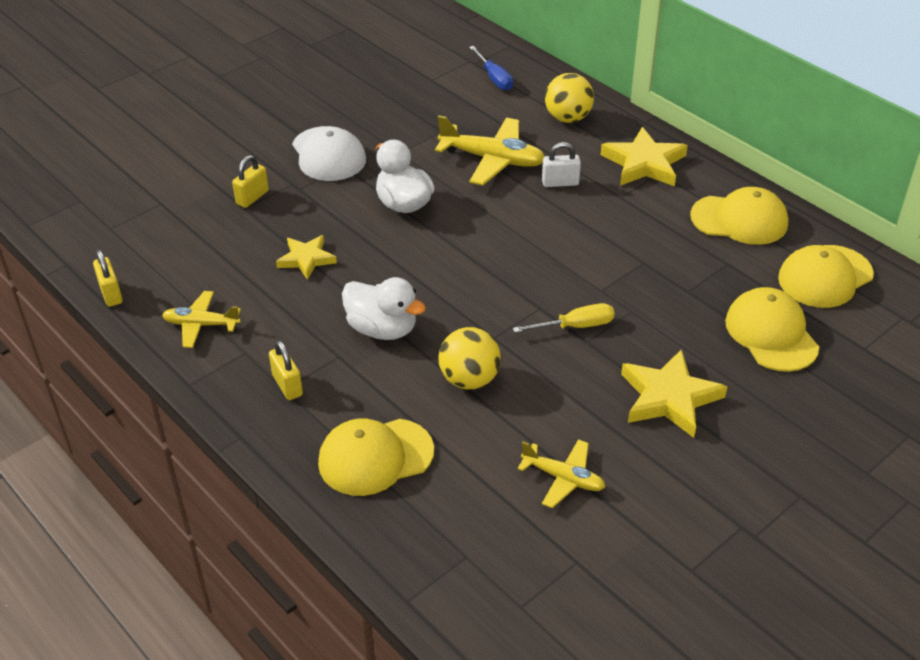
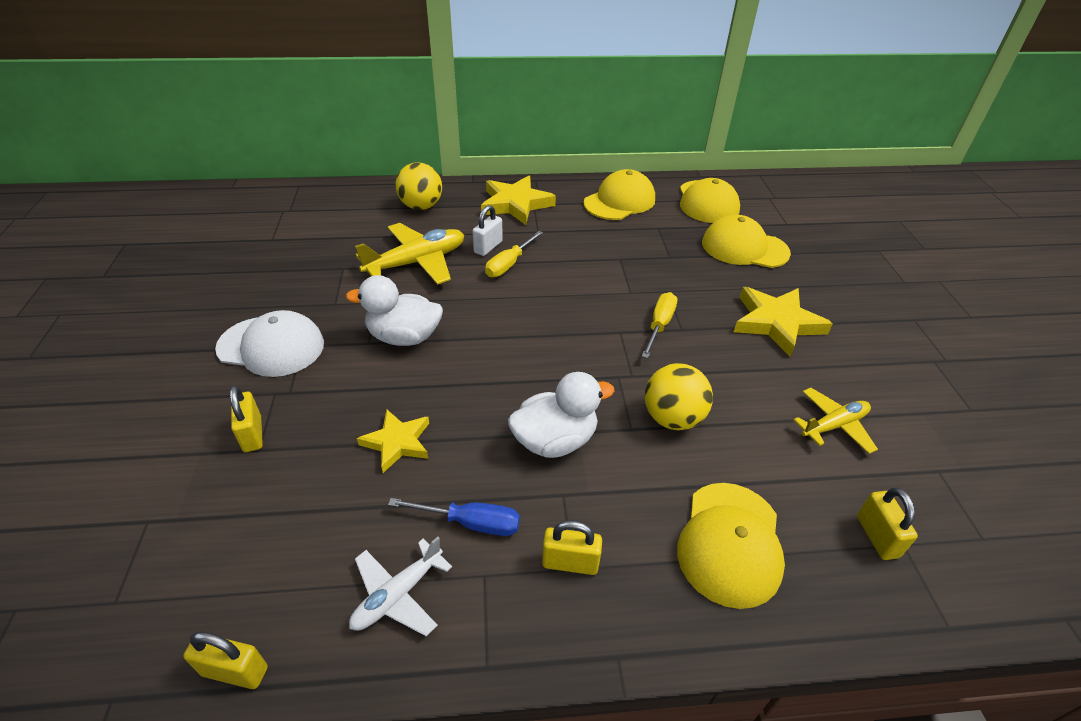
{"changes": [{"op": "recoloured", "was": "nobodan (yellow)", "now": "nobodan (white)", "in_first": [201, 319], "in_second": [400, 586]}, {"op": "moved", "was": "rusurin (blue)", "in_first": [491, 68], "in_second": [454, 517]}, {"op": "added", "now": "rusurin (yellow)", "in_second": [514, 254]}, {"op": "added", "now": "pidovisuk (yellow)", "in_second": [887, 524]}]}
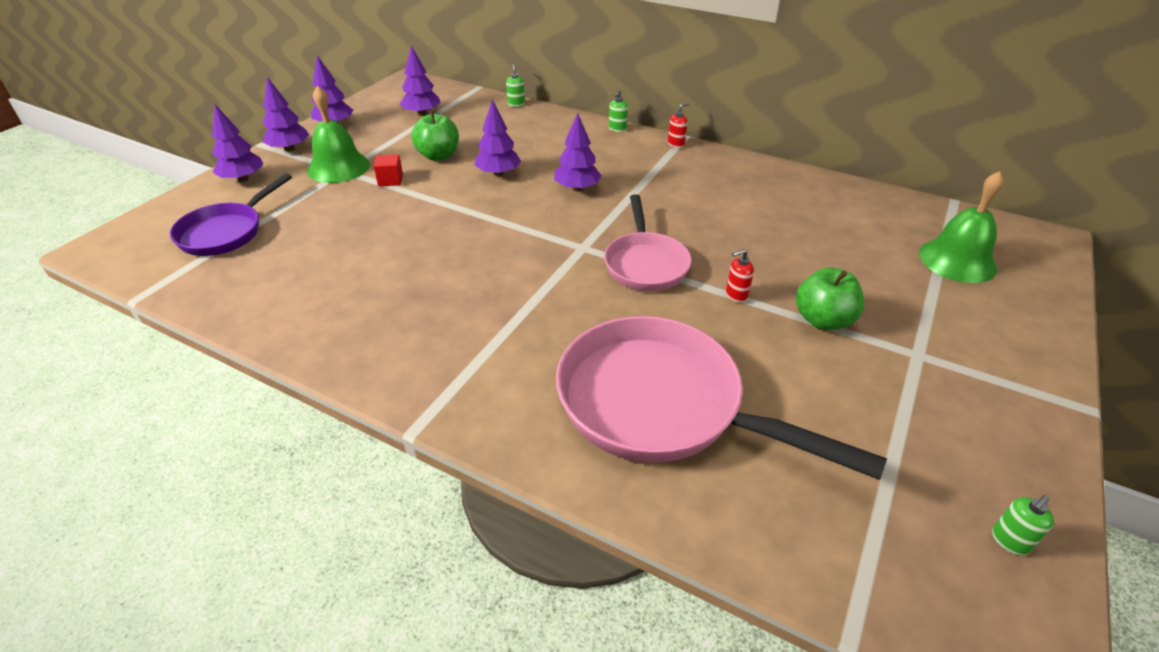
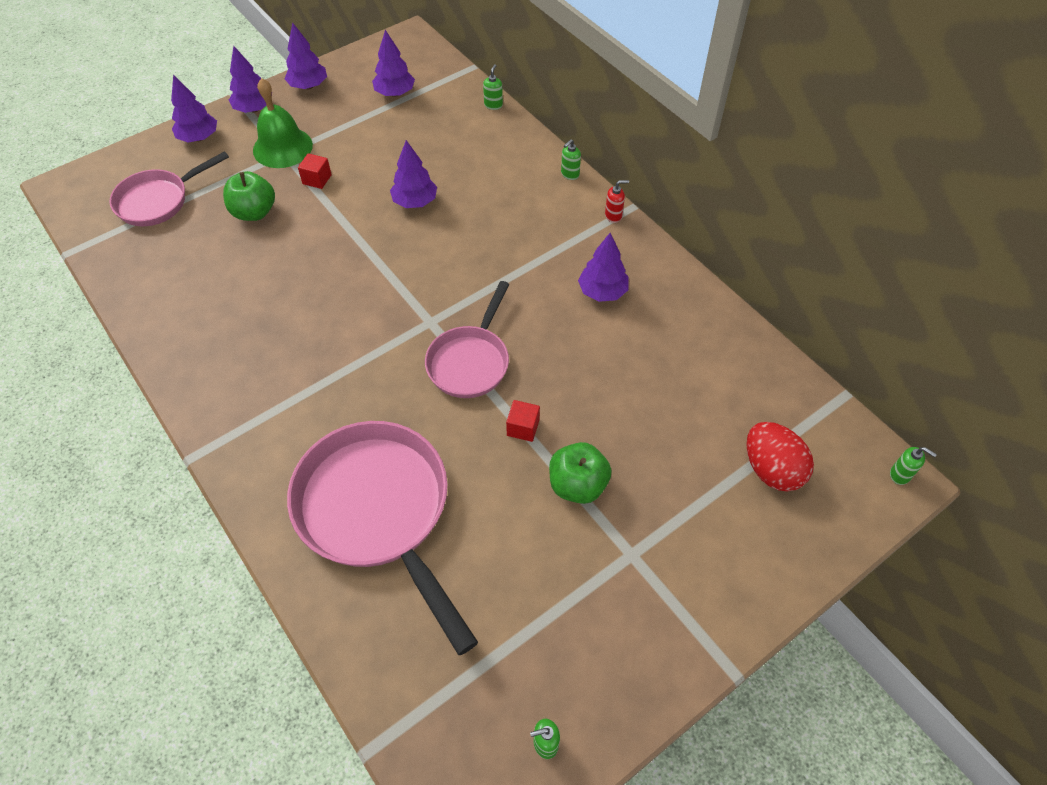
{"changes": [{"op": "recoloured", "was": "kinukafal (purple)", "now": "kinukafal (pink)", "in_first": [231, 214], "in_second": [169, 188]}, {"op": "moved", "was": "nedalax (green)", "in_first": [435, 136], "in_second": [249, 196]}, {"op": "moved", "was": "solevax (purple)", "in_first": [578, 152], "in_second": [603, 267]}, {"op": "replaced", "was": "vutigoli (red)", "now": "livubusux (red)", "in_first": [740, 276], "in_second": [523, 421]}, {"op": "replaced", "was": "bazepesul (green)", "now": "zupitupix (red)", "in_first": [961, 227], "in_second": [780, 457]}, {"op": "added", "now": "vutigoli (green)", "in_second": [913, 466]}]}
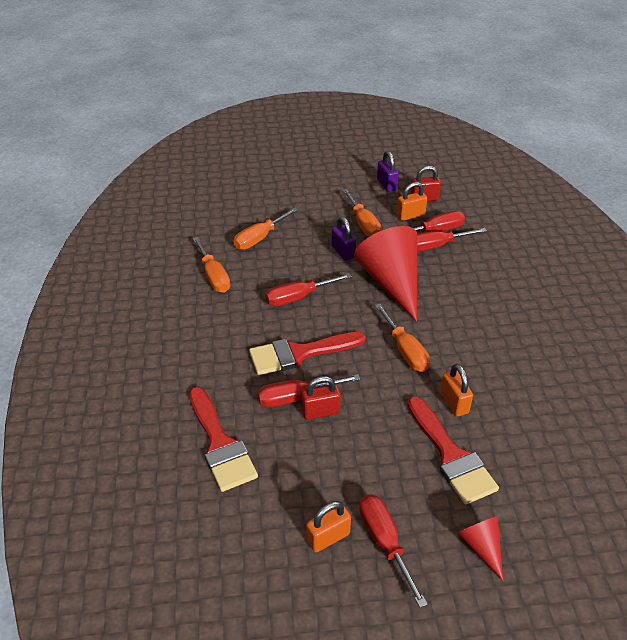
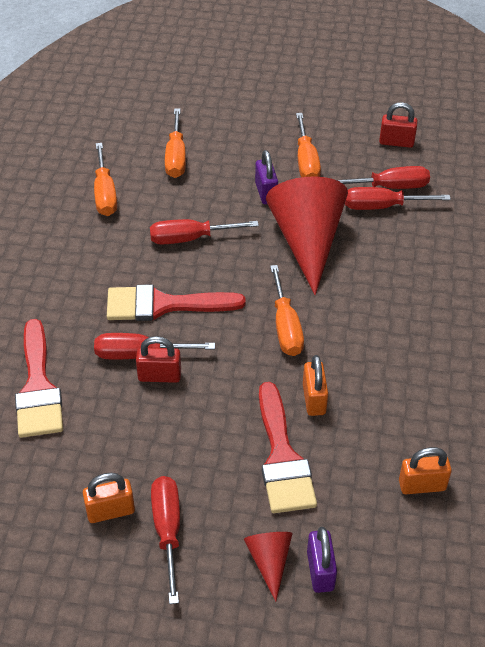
{"changes": [{"op": "turned", "was": "rusurin (orange)", "in_first": [266, 228], "in_second": [175, 143], "clockwise": -60}, {"op": "moved", "was": "pidovisuk (purple)", "in_first": [388, 171], "in_second": [322, 560]}, {"op": "moved", "was": "pidovisuk (orange)", "in_first": [412, 201], "in_second": [425, 470]}]}
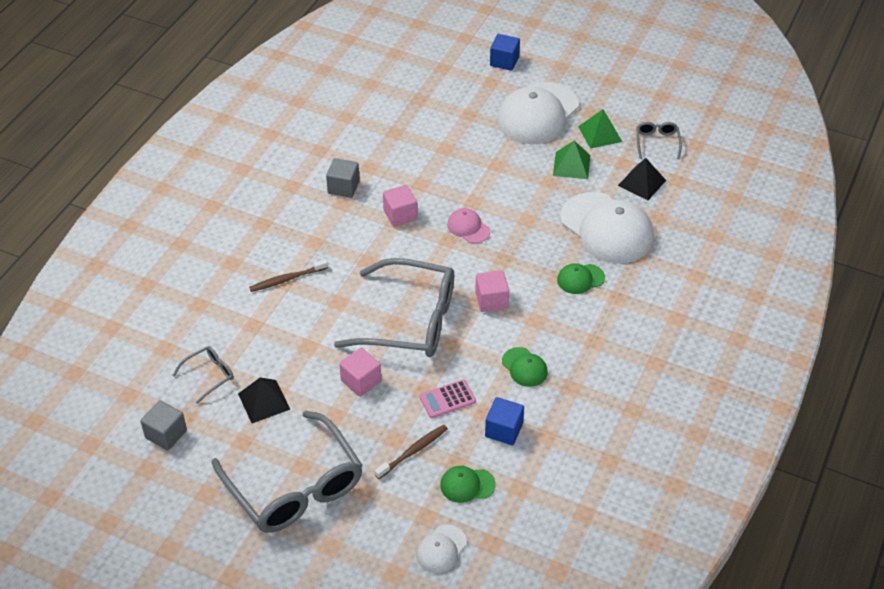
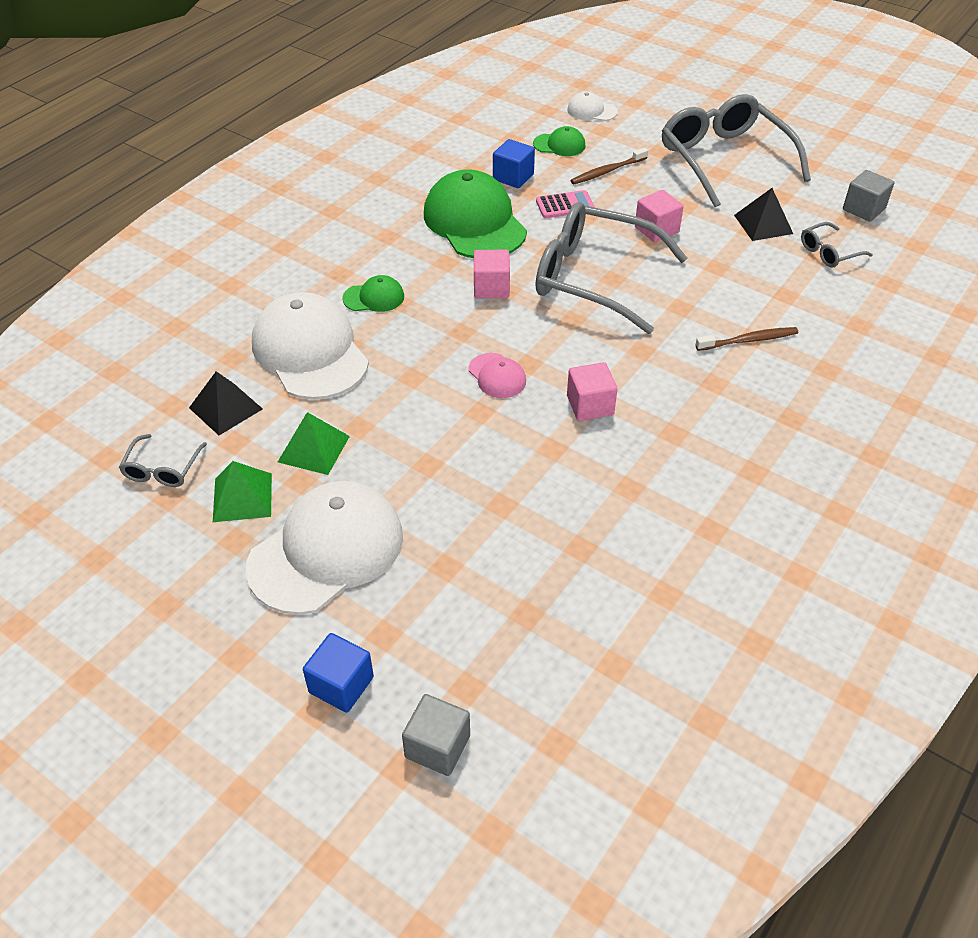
{"changes": [{"op": "moved", "was": "livubusux (grey)", "in_first": [343, 178], "in_second": [436, 735]}, {"op": "turned", "was": "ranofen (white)", "in_first": [441, 549], "in_second": [592, 106], "clockwise": -120}, {"op": "resized", "was": "ranofen (green)", "in_first": [525, 367], "in_second": [475, 213], "ratio": 2.16}]}
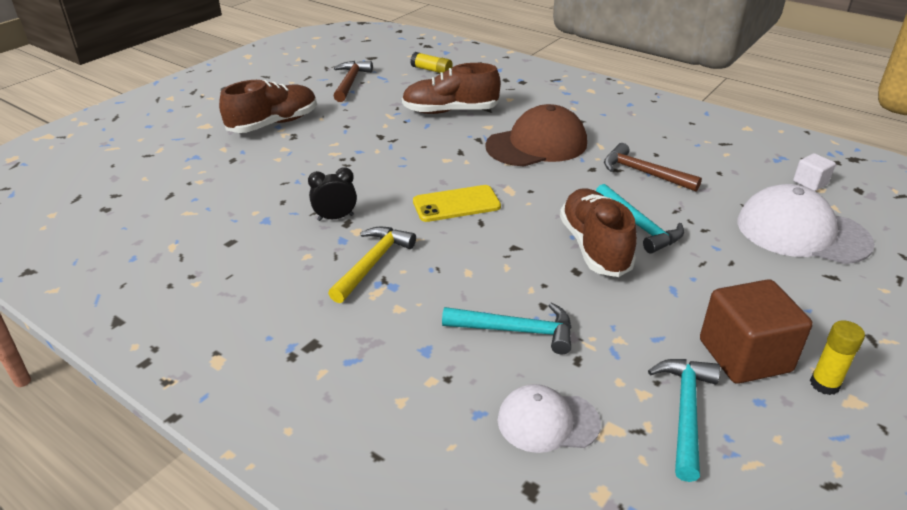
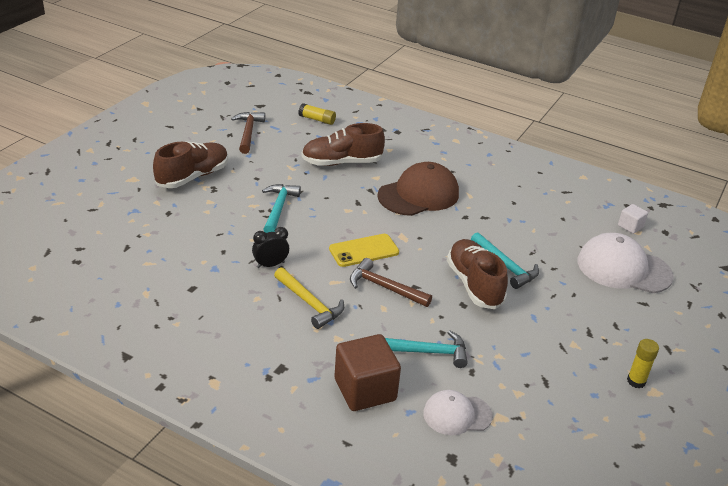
{"changes": [{"op": "turned", "was": "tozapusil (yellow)", "in_first": [372, 265], "in_second": [309, 298], "clockwise": 120}, {"op": "moved", "was": "tozapusil (brown)", "in_first": [653, 167], "in_second": [391, 282]}, {"op": "moved", "was": "tozapusil (turquoise)", "in_first": [684, 420], "in_second": [281, 208]}, {"op": "moved", "was": "livubusux (brown)", "in_first": [756, 331], "in_second": [368, 372]}]}
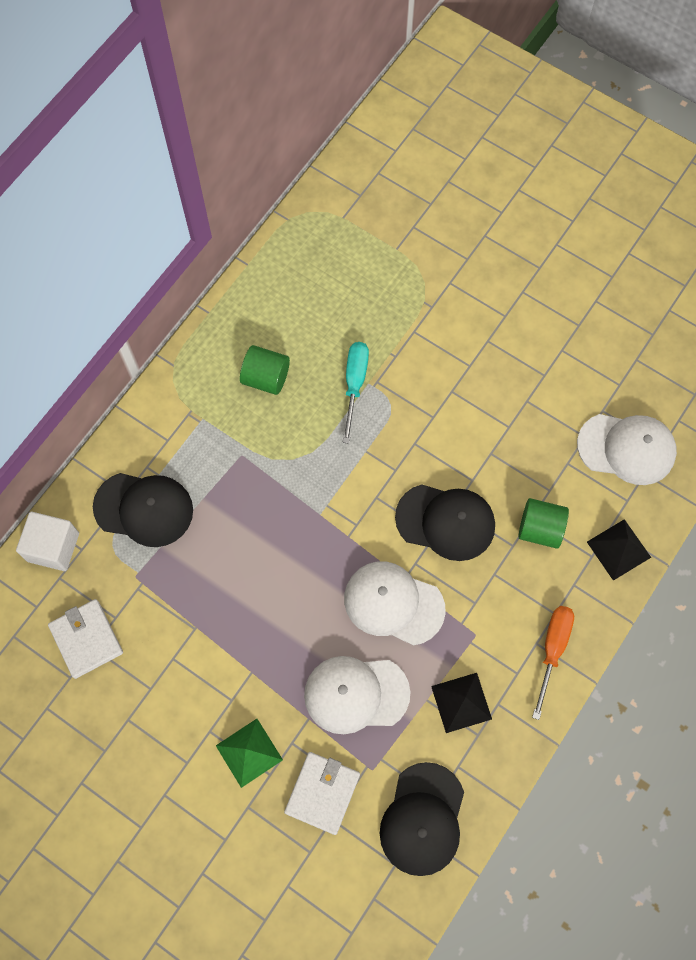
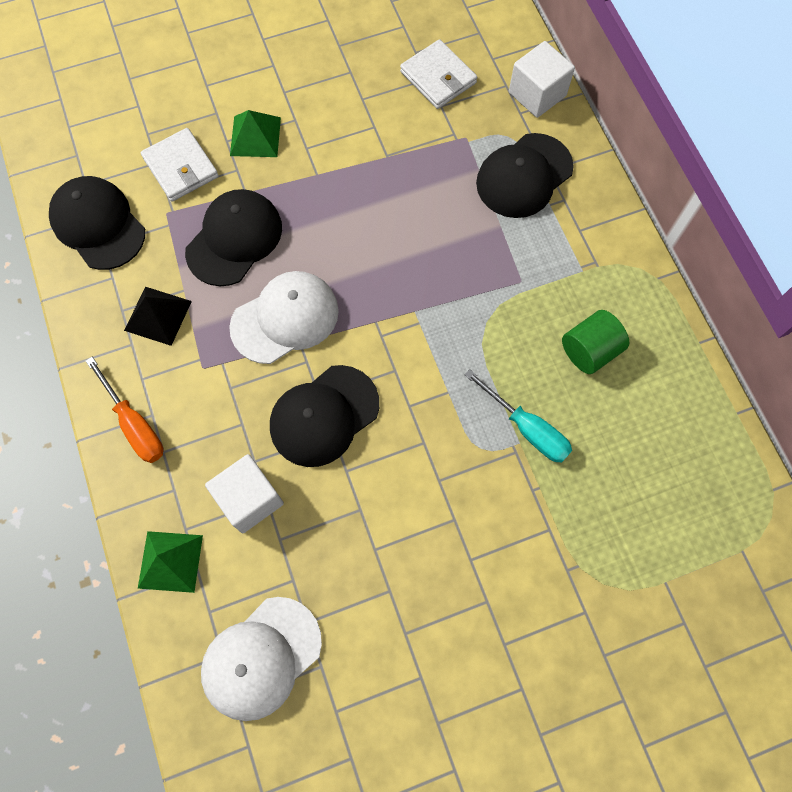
{"changes": [{"op": "turned", "was": "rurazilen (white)", "in_first": [85, 639], "in_second": [438, 74], "clockwise": 45}, {"op": "recoloured", "was": "ranofen (white)", "now": "ranofen (black)", "in_first": [357, 695], "in_second": [233, 237]}, {"op": "replaced", "was": "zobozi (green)", "now": "livubusux (white)", "in_first": [544, 523], "in_second": [244, 493]}, {"op": "recoloured", "was": "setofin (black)", "now": "setofin (green)", "in_first": [619, 550], "in_second": [170, 562]}]}
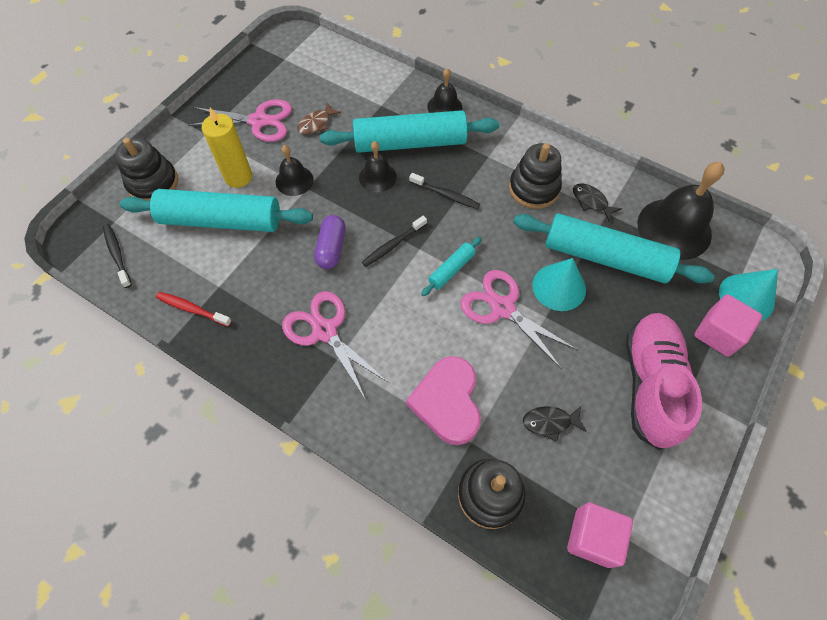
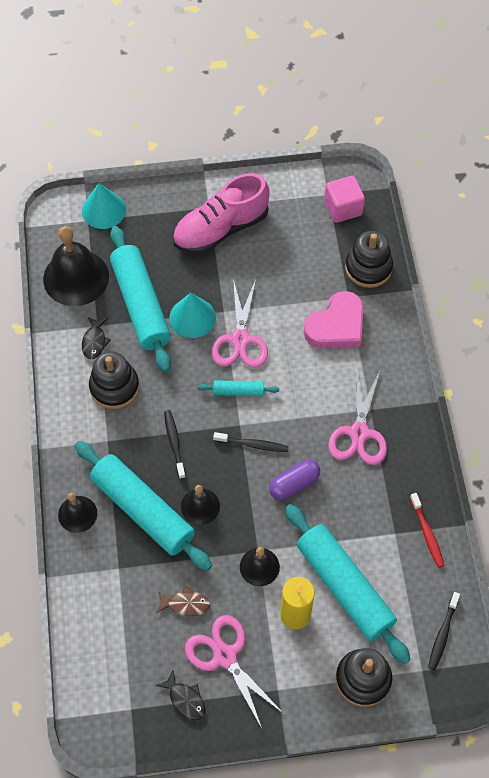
{"changes": [{"op": "moved", "was": "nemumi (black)", "in_first": [554, 424], "in_second": [180, 695]}, {"op": "removed", "was": "livubusux (pink)", "in_first": [728, 325]}]}
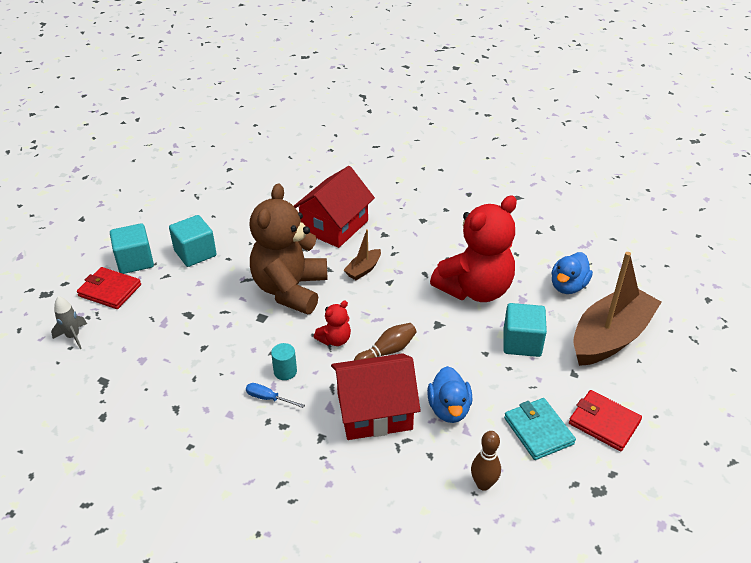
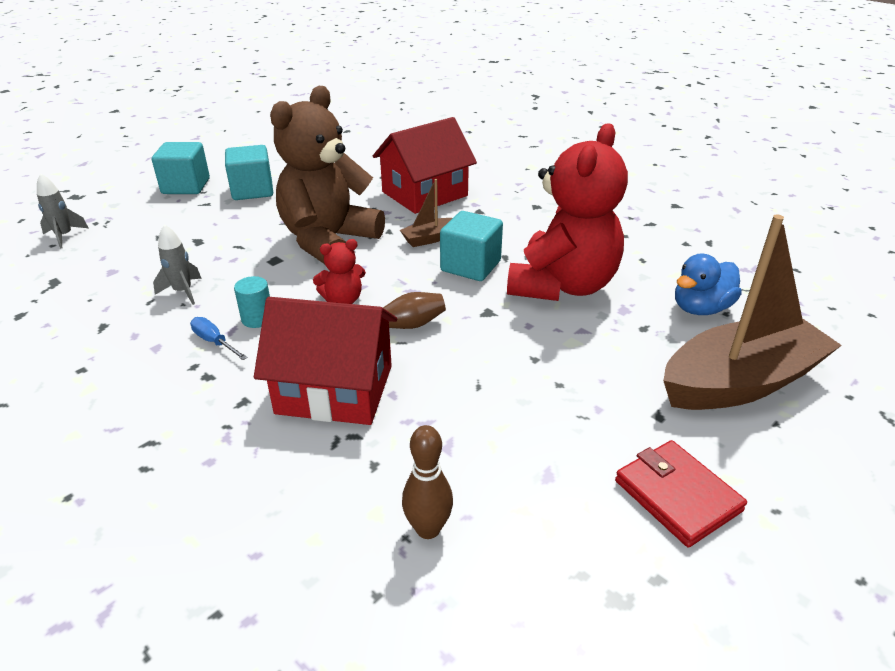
{"changes": [{"op": "removed", "was": "rurazilen (red)", "in_first": [109, 288]}, {"op": "removed", "was": "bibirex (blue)", "in_first": [449, 394]}, {"op": "turned", "was": "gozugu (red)", "in_first": [473, 249], "in_second": [567, 212], "clockwise": -45}, {"op": "moved", "was": "livubusux (turquoise)", "in_first": [525, 330], "in_second": [471, 246]}, {"op": "removed", "was": "rurazilen (turquoise)", "in_first": [540, 429]}, {"op": "added", "now": "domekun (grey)", "in_second": [177, 264]}]}
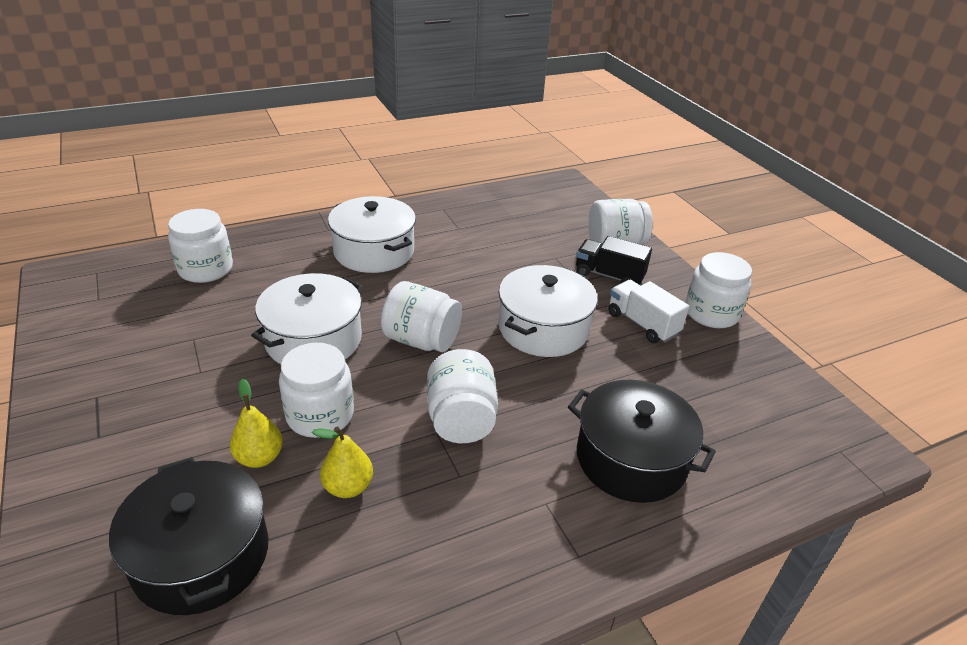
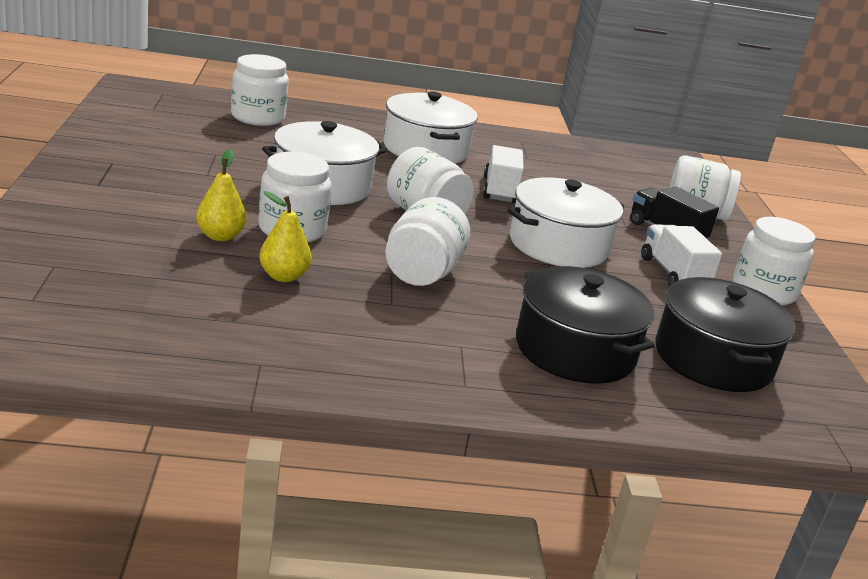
{"changes": [{"op": "moved", "was": "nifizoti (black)", "in_first": [189, 536], "in_second": [726, 334]}, {"op": "added", "now": "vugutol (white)", "in_second": [503, 174]}]}
